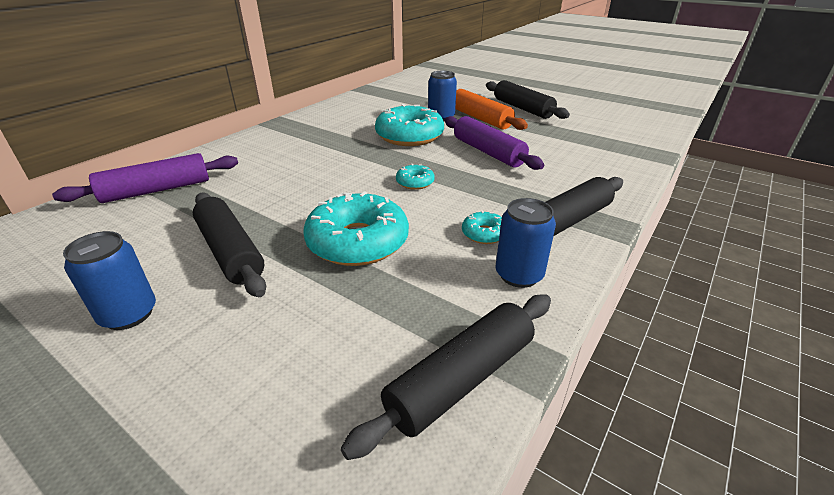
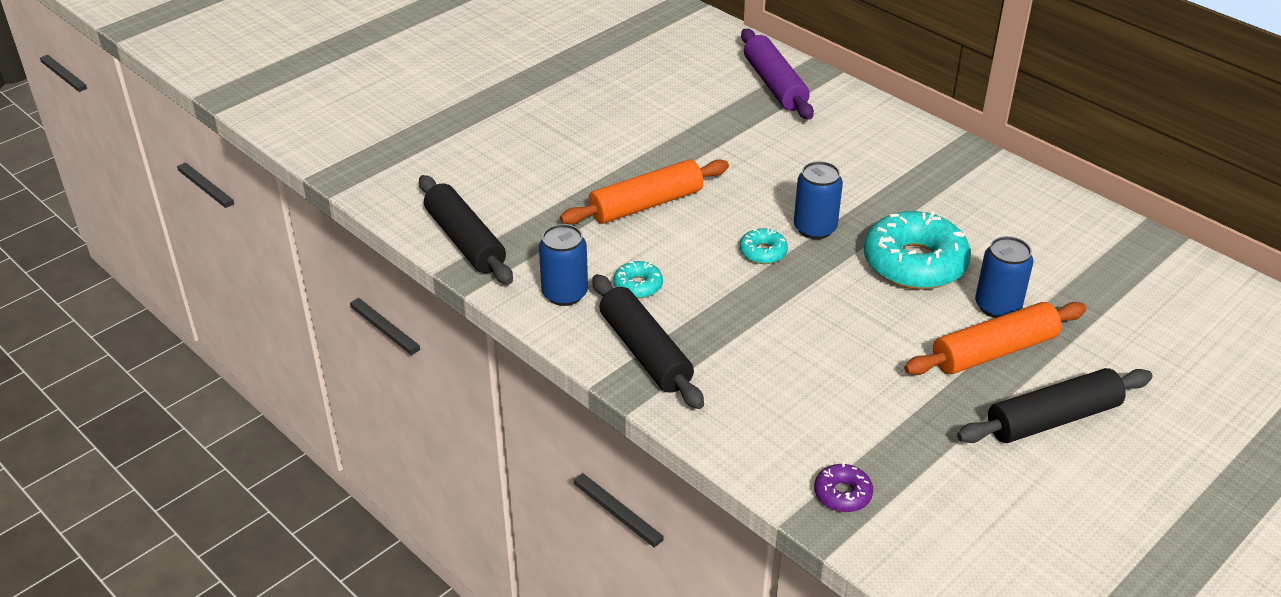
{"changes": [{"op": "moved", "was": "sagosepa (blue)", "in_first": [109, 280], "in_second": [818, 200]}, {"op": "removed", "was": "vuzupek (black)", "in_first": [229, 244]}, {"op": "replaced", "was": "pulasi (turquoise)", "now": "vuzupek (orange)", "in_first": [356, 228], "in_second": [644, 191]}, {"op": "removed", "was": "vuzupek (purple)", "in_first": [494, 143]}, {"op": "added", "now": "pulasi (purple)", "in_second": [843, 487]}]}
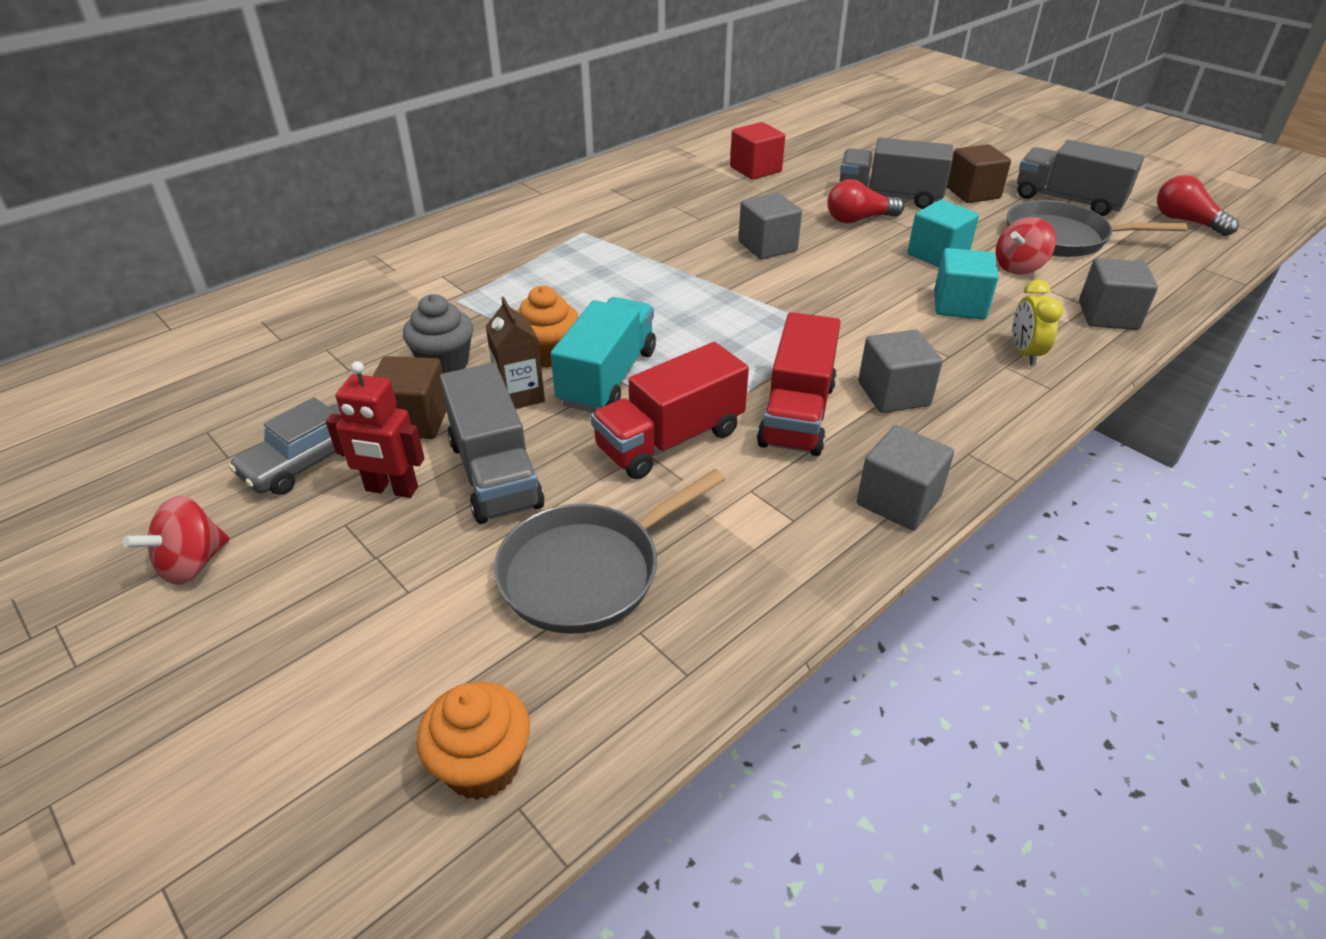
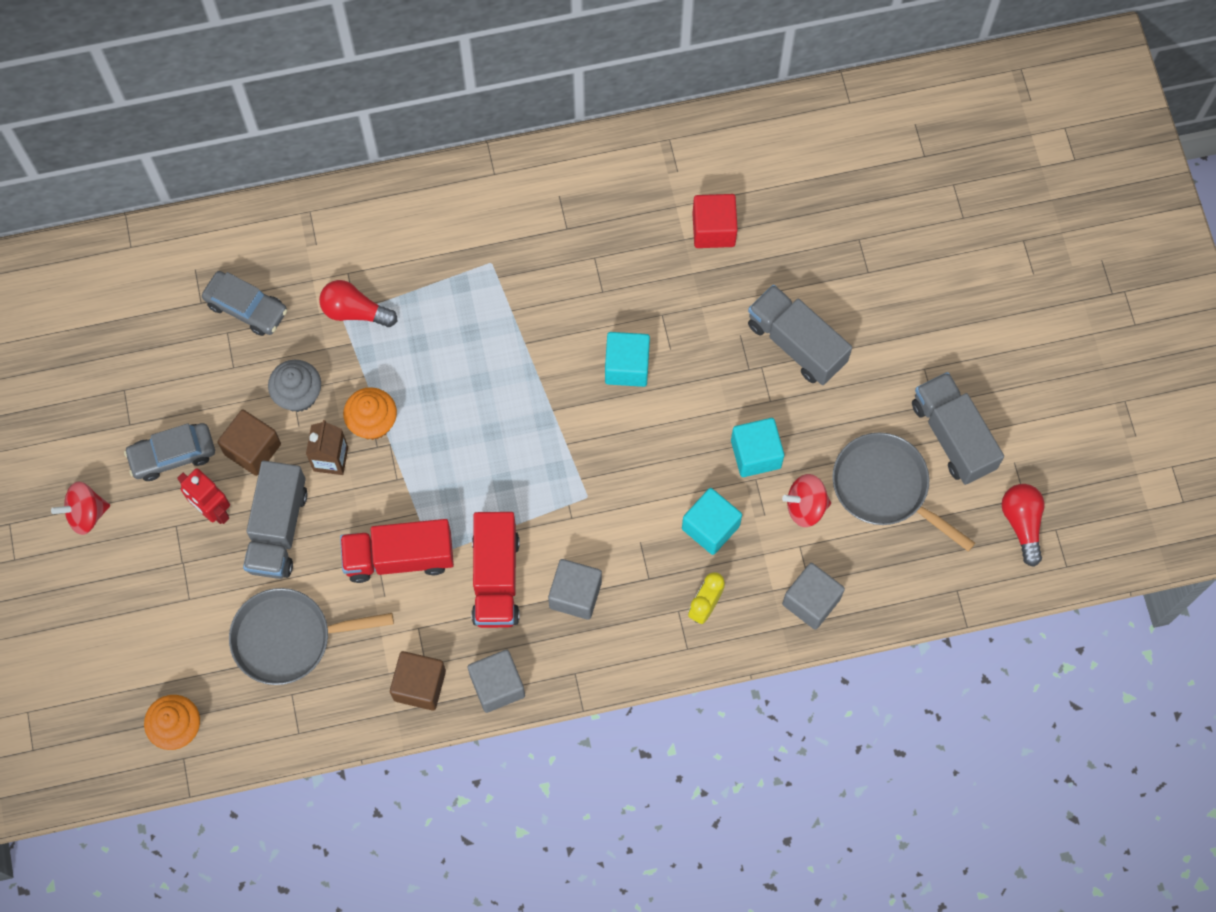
{"changes": [{"op": "removed", "was": "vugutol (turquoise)", "in_first": [603, 355]}, {"op": "recoloured", "was": "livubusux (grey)", "now": "livubusux (turquoise)", "in_first": [770, 226], "in_second": [627, 359]}, {"op": "turned", "was": "vugutol (red)", "in_first": [799, 384], "in_second": [496, 570], "clockwise": -45}, {"op": "moved", "was": "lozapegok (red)", "in_first": [865, 201], "in_second": [358, 303]}, {"op": "moved", "was": "livubusux (brown)", "in_first": [979, 173], "in_second": [418, 681]}, {"op": "added", "now": "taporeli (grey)", "in_second": [245, 303]}]}
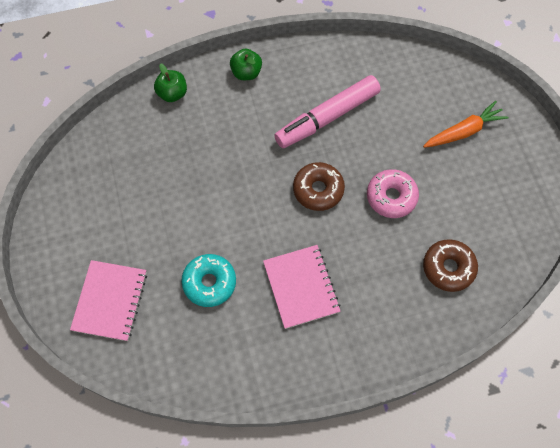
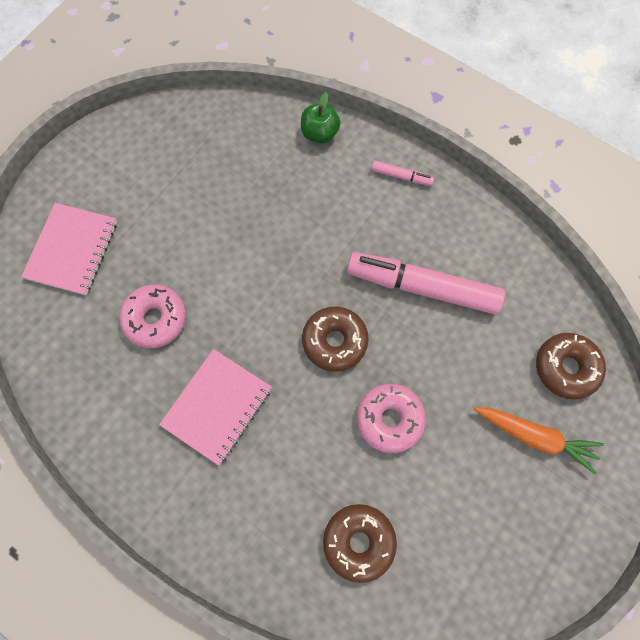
{"changes": [{"op": "turned", "was": "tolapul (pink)", "in_first": [108, 300], "in_second": [69, 249], "clockwise": -45}, {"op": "recoloured", "was": "pulasi (turquoise)", "now": "pulasi (pink)", "in_first": [208, 280], "in_second": [152, 316]}, {"op": "replaced", "was": "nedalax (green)", "now": "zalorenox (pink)", "in_first": [246, 64], "in_second": [402, 173]}, {"op": "added", "now": "pulasi (brown)", "in_second": [571, 366]}]}
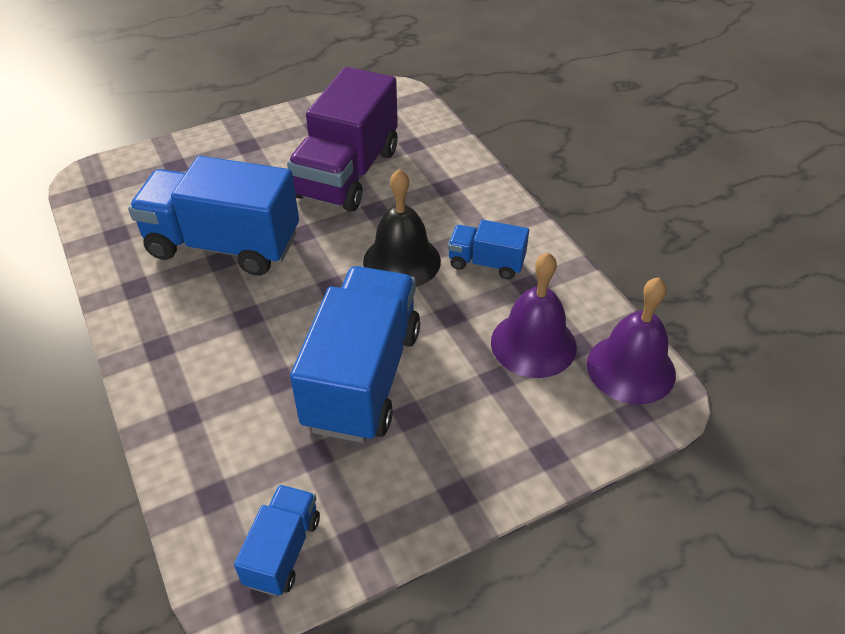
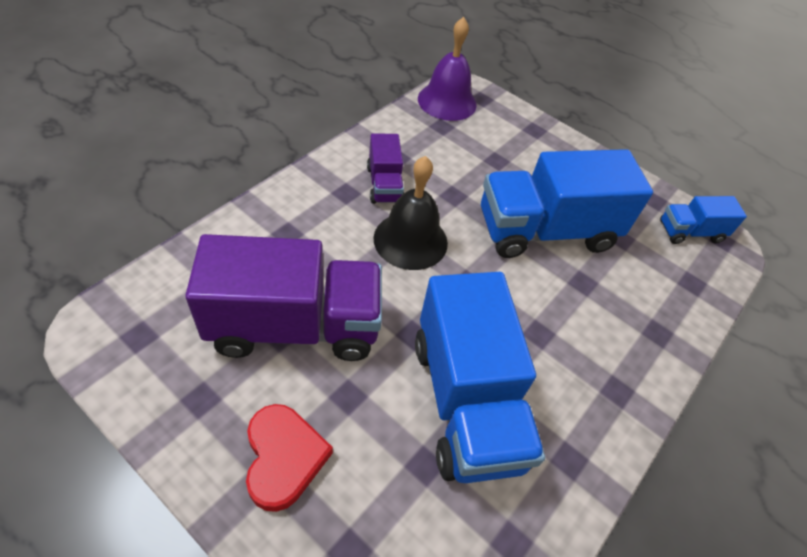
{"changes": [{"op": "recoloured", "was": "vugutol (blue)", "now": "vugutol (purple)", "in_first": [488, 249], "in_second": [385, 168]}, {"op": "removed", "was": "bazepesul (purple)", "in_first": [534, 315]}, {"op": "added", "now": "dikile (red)", "in_second": [289, 458]}]}
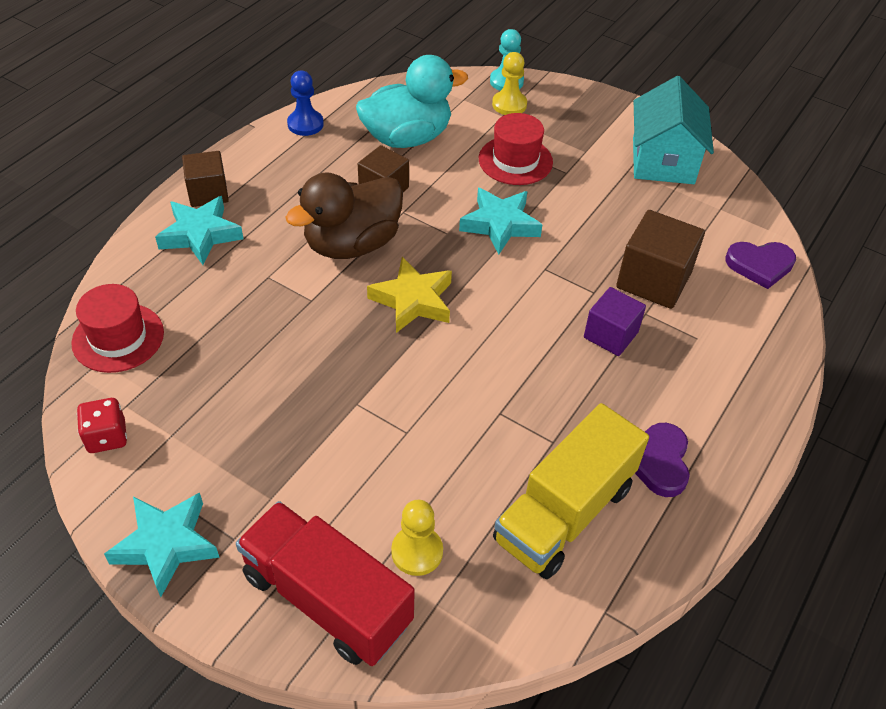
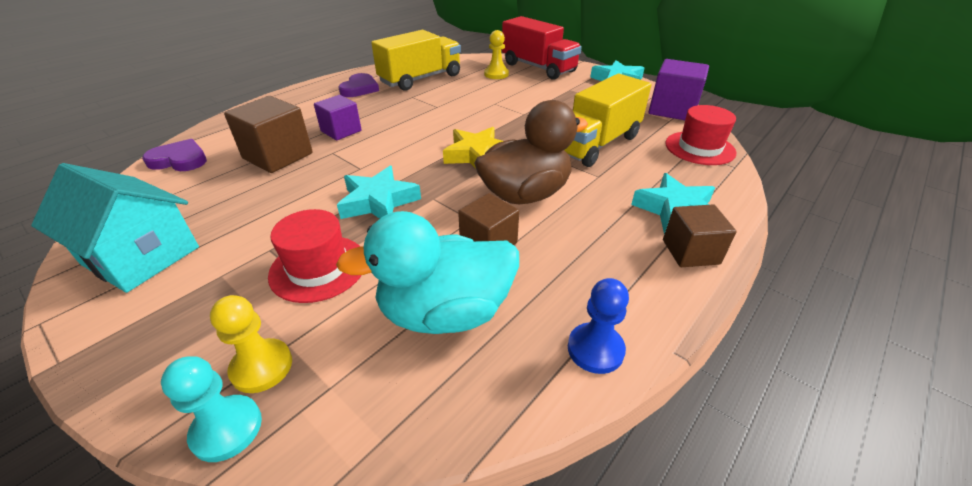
{"changes": [{"op": "replaced", "was": "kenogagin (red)", "now": "livubusux (purple)", "in_first": [102, 425], "in_second": [678, 89]}, {"op": "turned", "was": "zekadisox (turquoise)", "in_first": [673, 130], "in_second": [115, 228], "clockwise": -75}, {"op": "added", "now": "vugutol (yellow)", "in_second": [608, 120]}]}
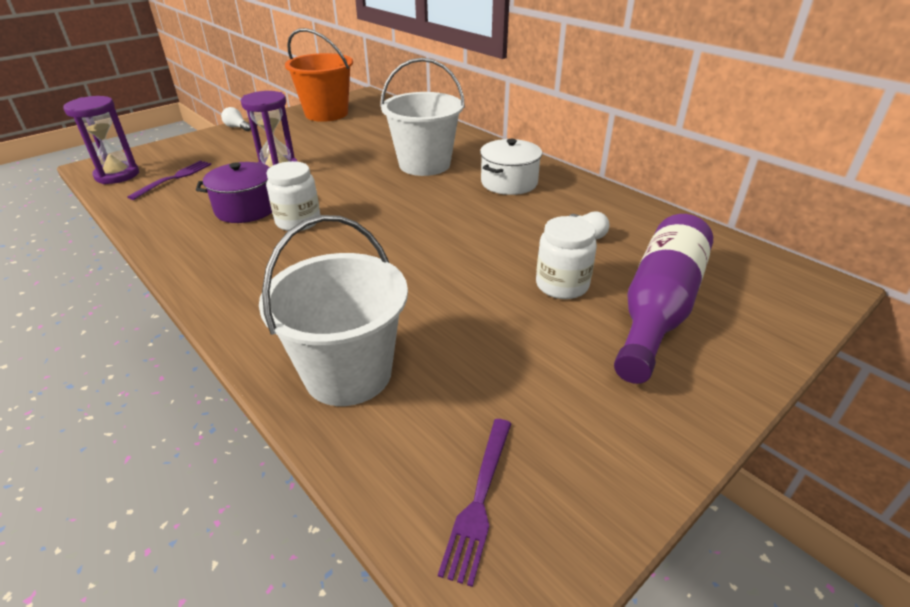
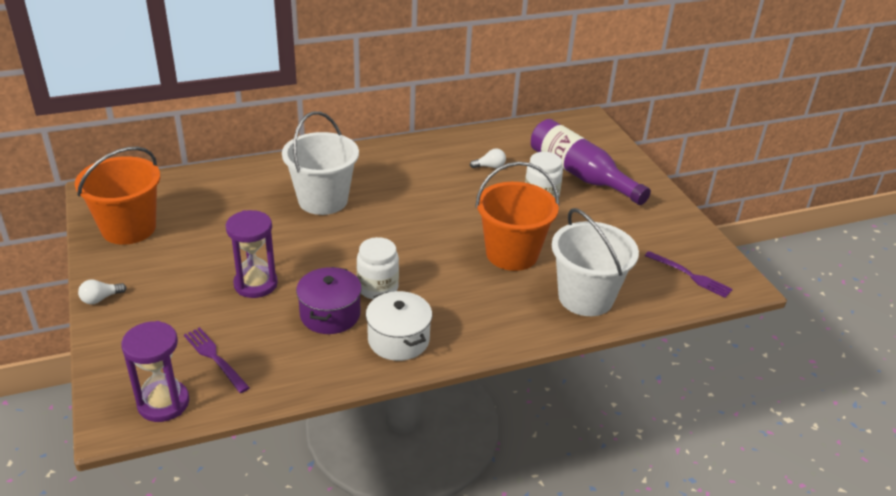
{"changes": [{"op": "moved", "was": "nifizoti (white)", "in_first": [511, 167], "in_second": [399, 326]}, {"op": "added", "now": "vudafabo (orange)", "in_second": [517, 216]}]}
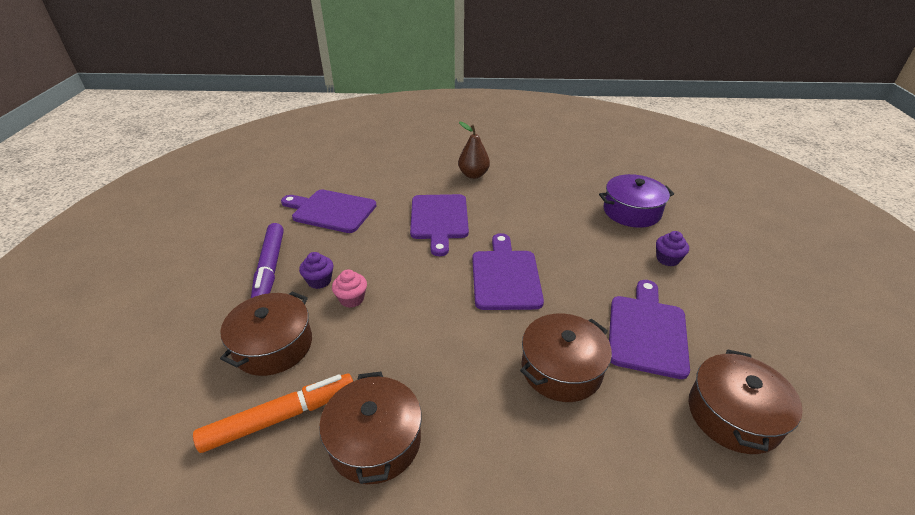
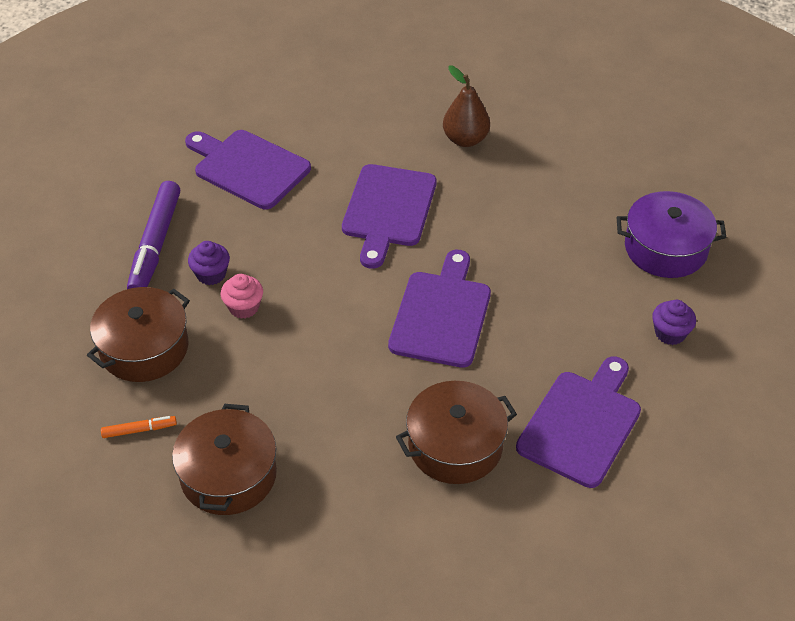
{"changes": [{"op": "resized", "was": "zalorenox (orange)", "in_first": [273, 413], "in_second": [139, 427], "ratio": 0.46}, {"op": "removed", "was": "nifizoti (brown)", "in_first": [746, 401]}]}
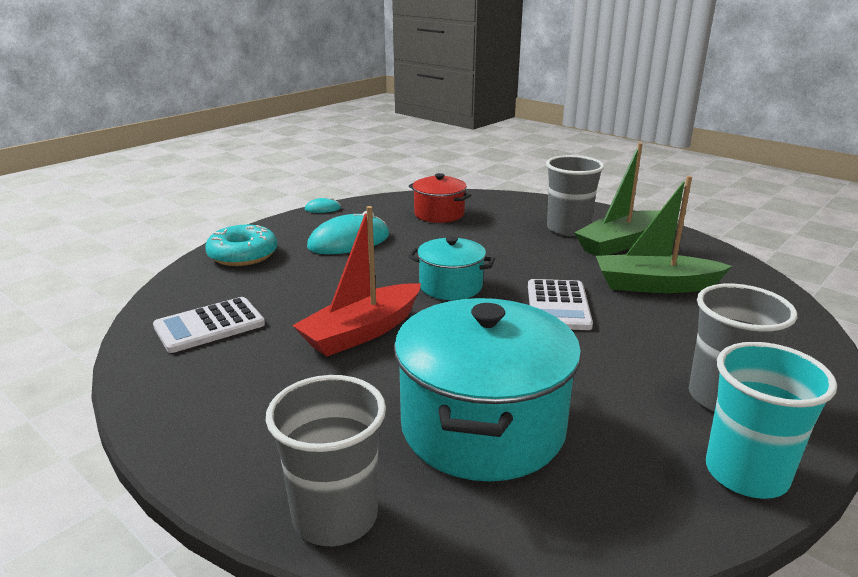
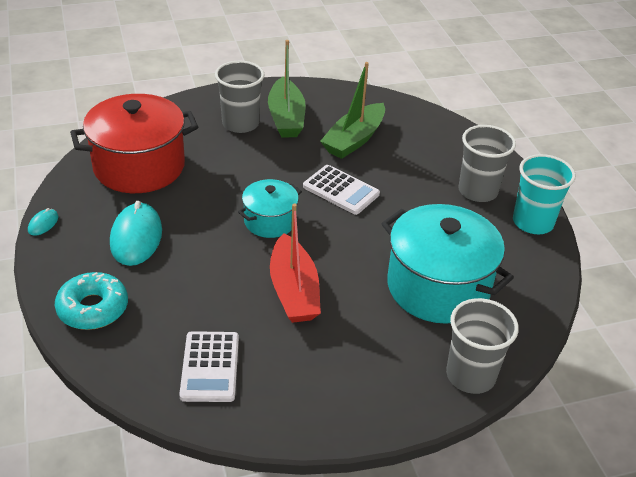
{"changes": [{"op": "resized", "was": "nifizoti (red)", "in_first": [440, 198], "in_second": [134, 143], "ratio": 1.84}]}
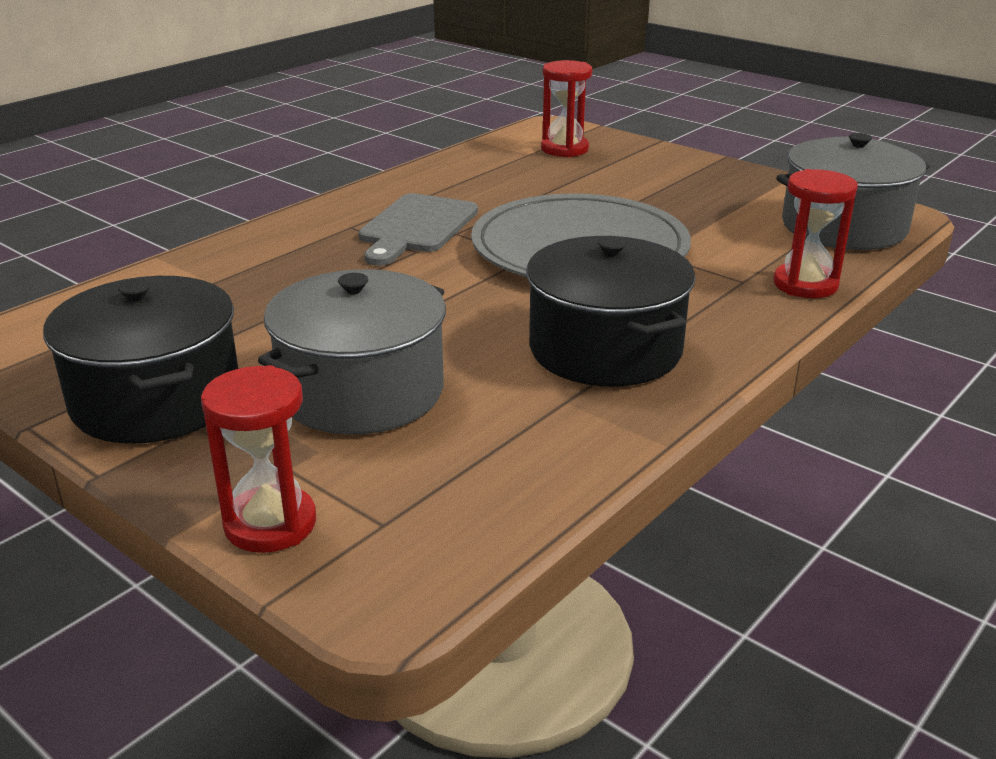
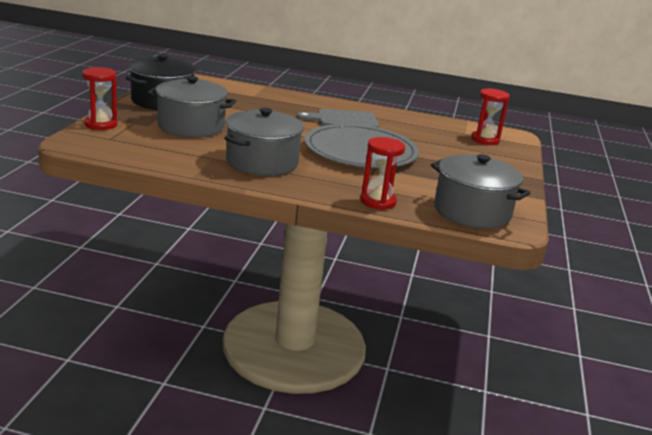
{"changes": [{"op": "recoloured", "was": "nifizoti (black)", "now": "nifizoti (grey)", "in_first": [611, 311], "in_second": [264, 142]}]}
